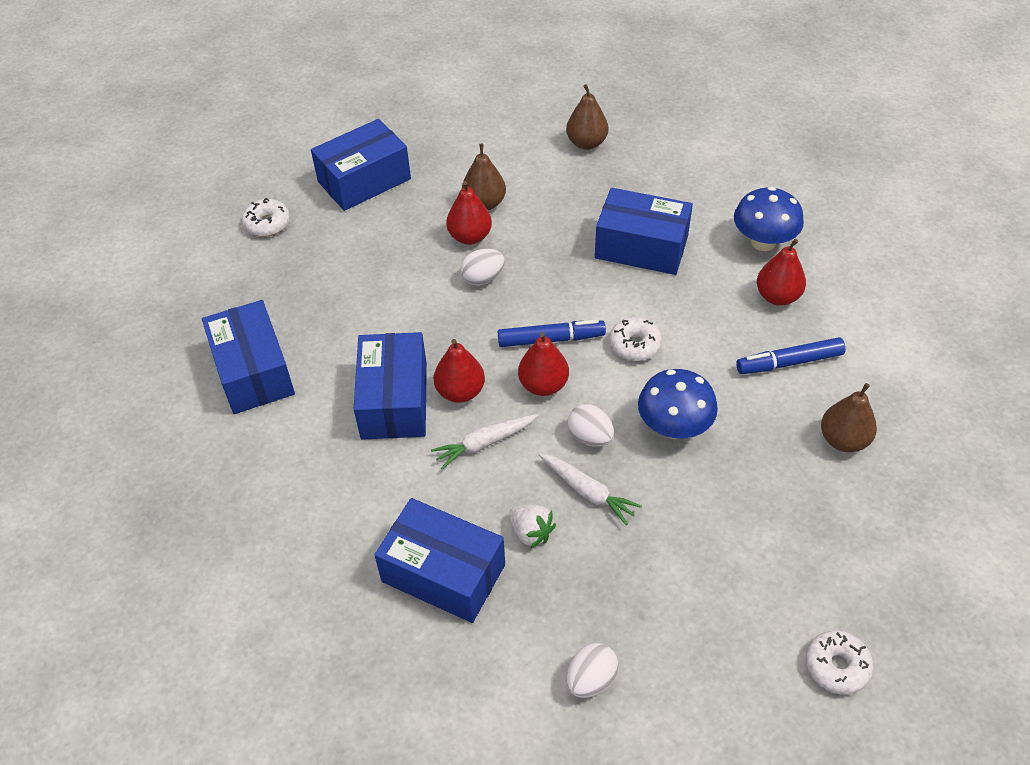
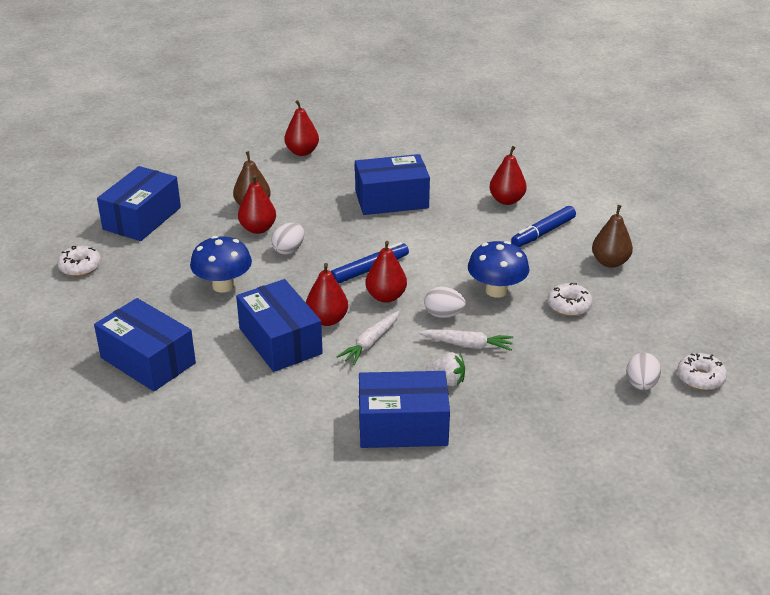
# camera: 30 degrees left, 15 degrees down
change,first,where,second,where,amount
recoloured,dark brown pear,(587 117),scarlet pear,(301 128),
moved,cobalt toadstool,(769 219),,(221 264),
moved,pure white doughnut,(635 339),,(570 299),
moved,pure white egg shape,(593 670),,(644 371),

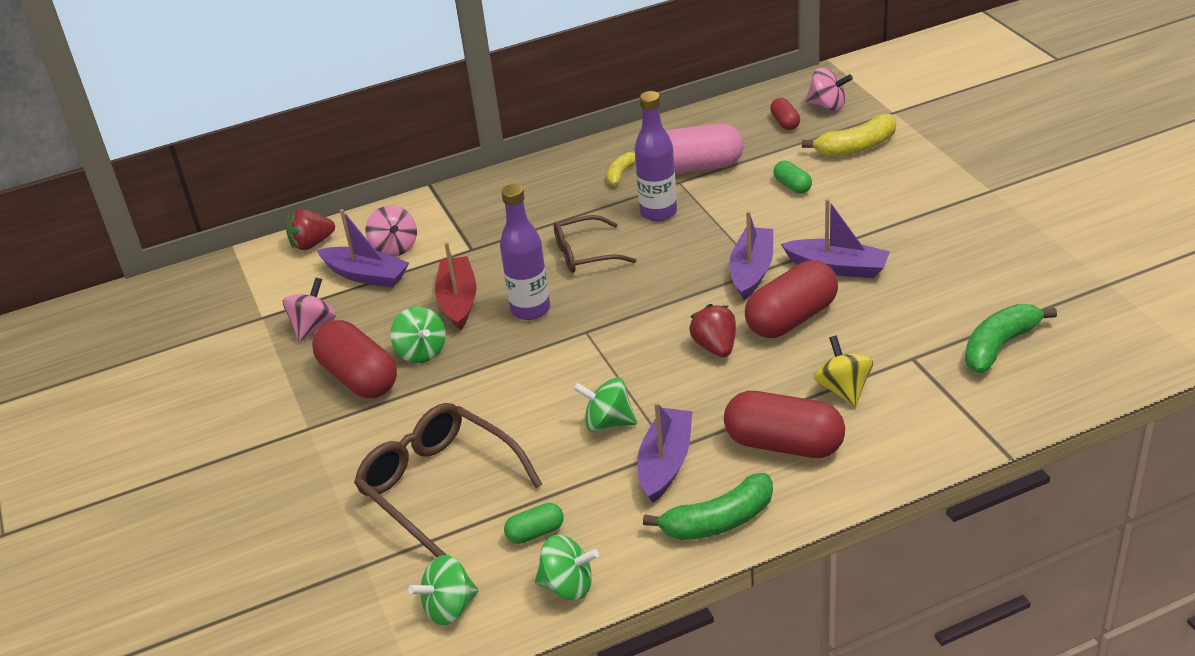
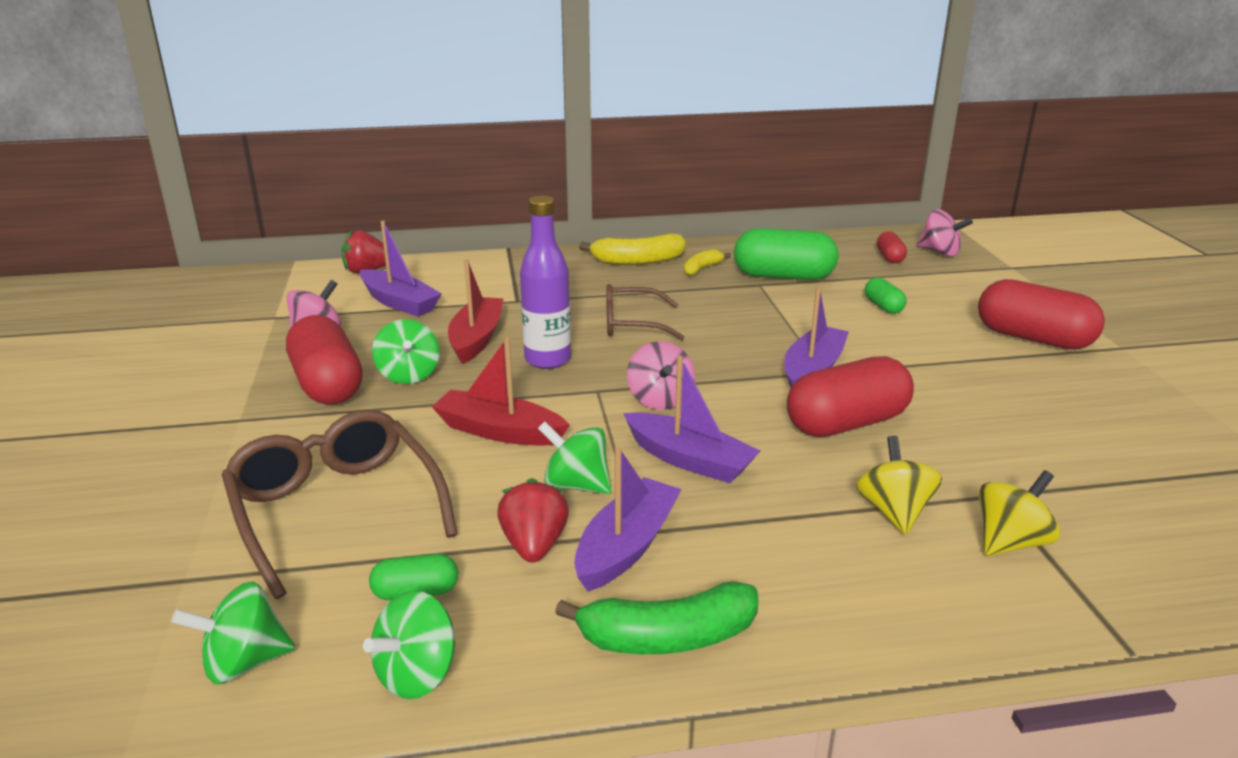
# camera: 10 degrees right, 10 degrees down
change,first,where,second,where,amount
removed,violet flask,(655 156),,,
moved,golden banana,(849 135),,(632 249),
recoloured,rose-pink pill,(705 148),leaf-green pill,(786 254),
moved,violet sailboat,(835 238),,(691 419),
moved,rose-pink whirligig,(391 231),,(661 375),
moved,scarlet strawberry,(712 330),,(533 520),
removed,leaf-green banana,(1011 338),,,
moved,scarlet pill,(784 424),,(1041 314),
turned,leaf-green whirligig,(567 568),,(409 645),105 degrees clockwise
added,,,scarlet sailboat,(501 391),
added,,,golden whirligig,(1019 513),

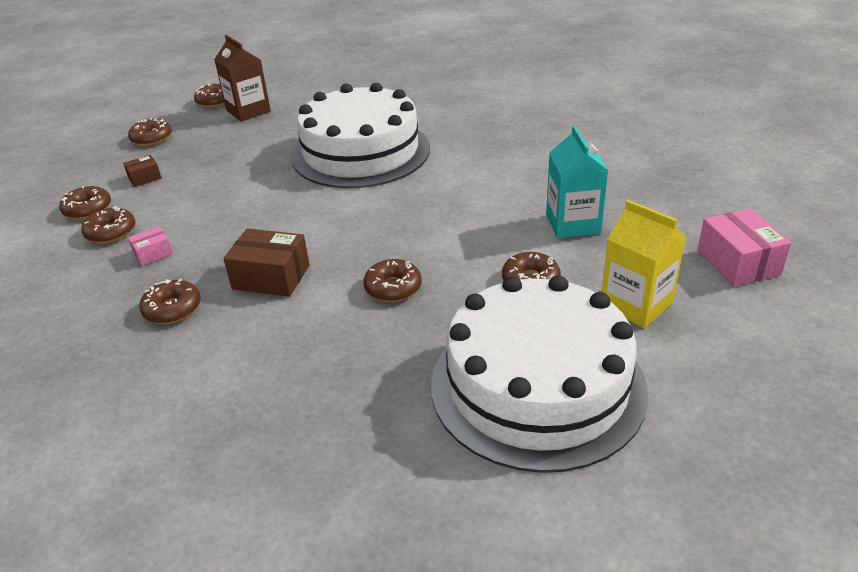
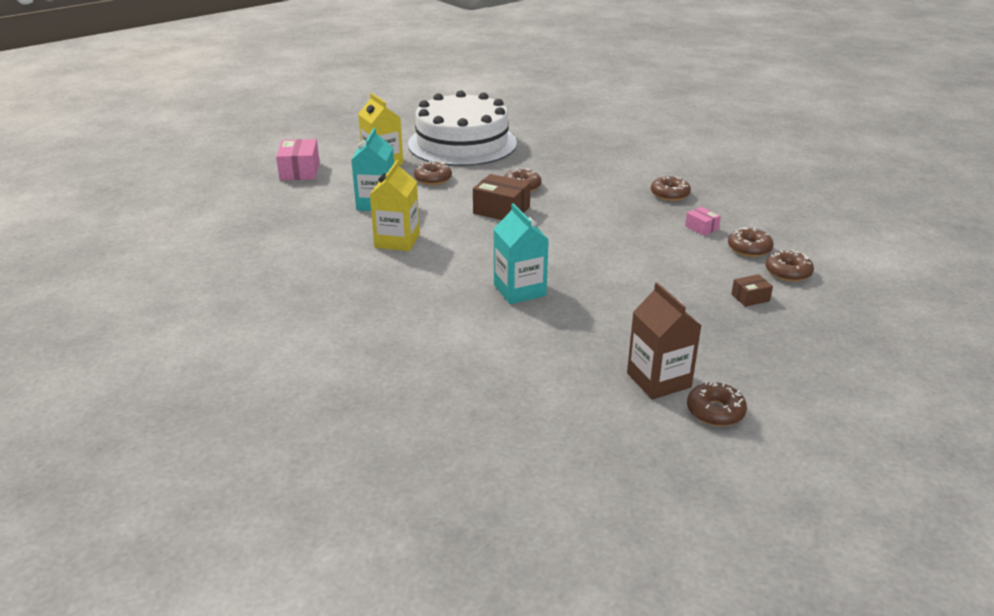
# camera: 170 degrees left, 5 degrees down
change,first,where,second,where,amount
replaced,pure white cake,(361 135),aqua carton,(521 253),
removed,dark brown doughnut,(150 132),,,
turned,rose-pink package,(150 246),,(703 221),75 degrees clockwise
moved,dark brown package,(267 262),,(502 197),
added,,,golden carton,(395 205),

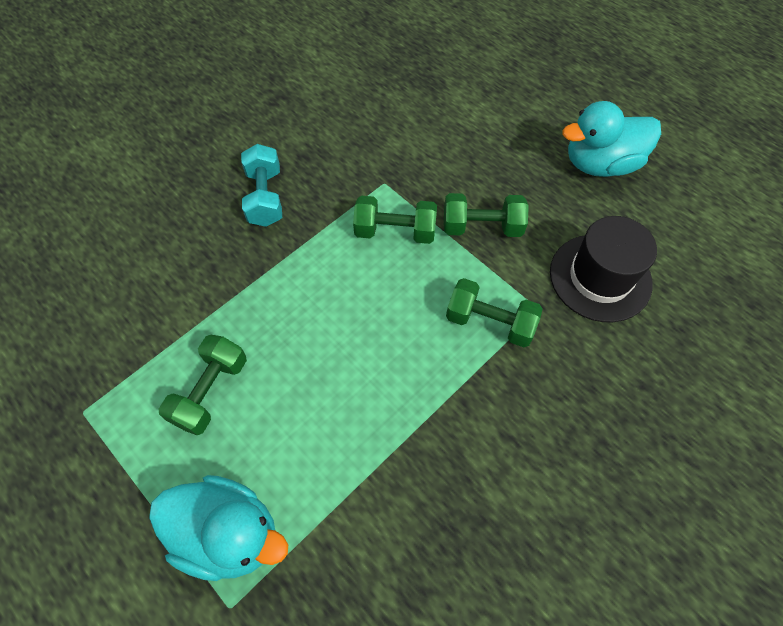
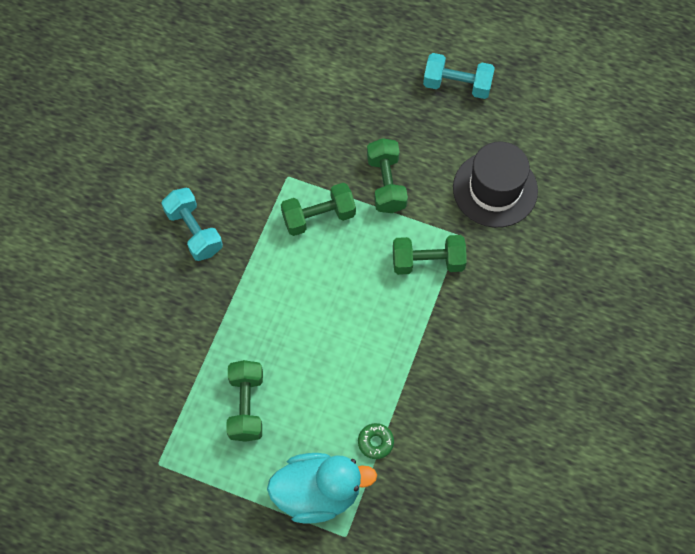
# camera: 25 degrees left, 5 degrees up
change,first,where,second,where,amount
replaced,aqua rubber duck,(611 139),aqua free weight,(459 76),
turned,leaf-green free weight,(486 215),,(387 175),75 degrees counterclockwise
added,,,leaf-green doughnut,(376 441),

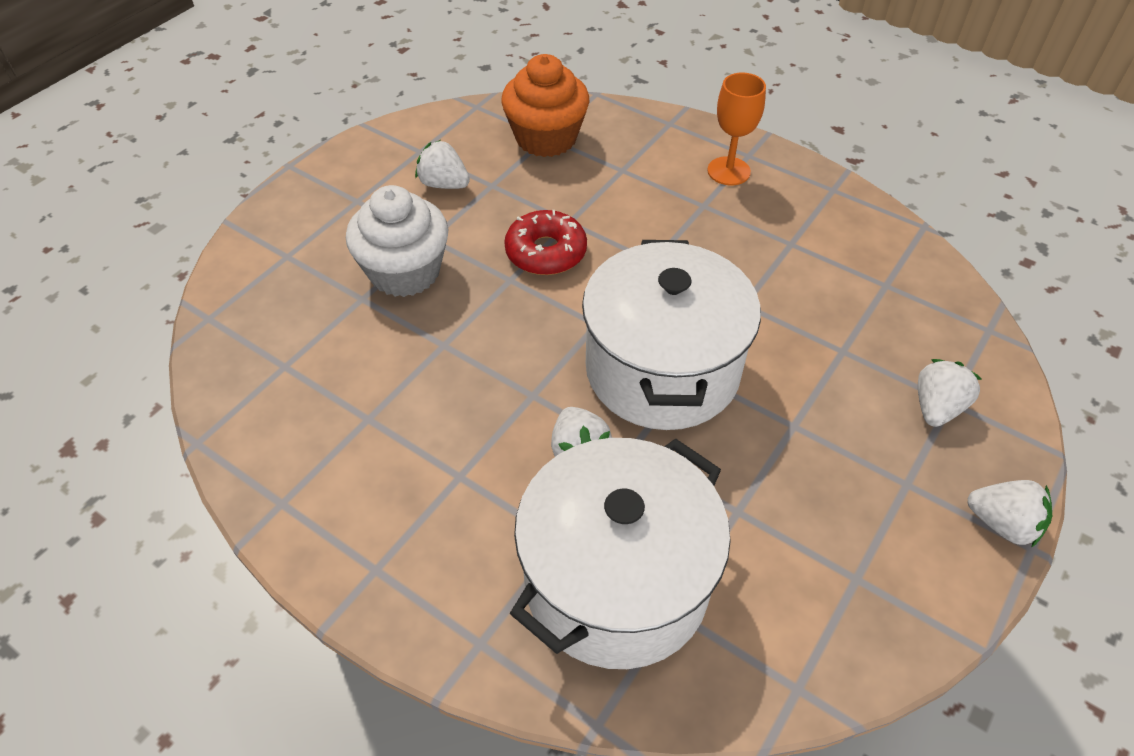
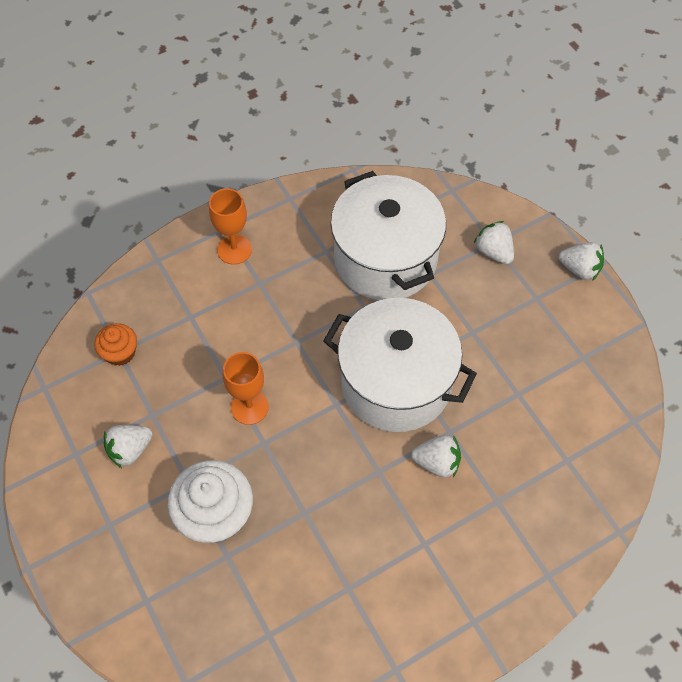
# camera: 65 degrees left, 10 degrees up
change,first,where,second,where,amount
resized,orange fairy cake,(545 105),,(115 344),x0.55
replaced,scarlet doughnut,(545 242),orange goblet,(246 388),
moved,pure white pot,(620 553),,(388 236),
turned,pure white strawberry,(1010 514),,(581 261),60 degrees clockwise

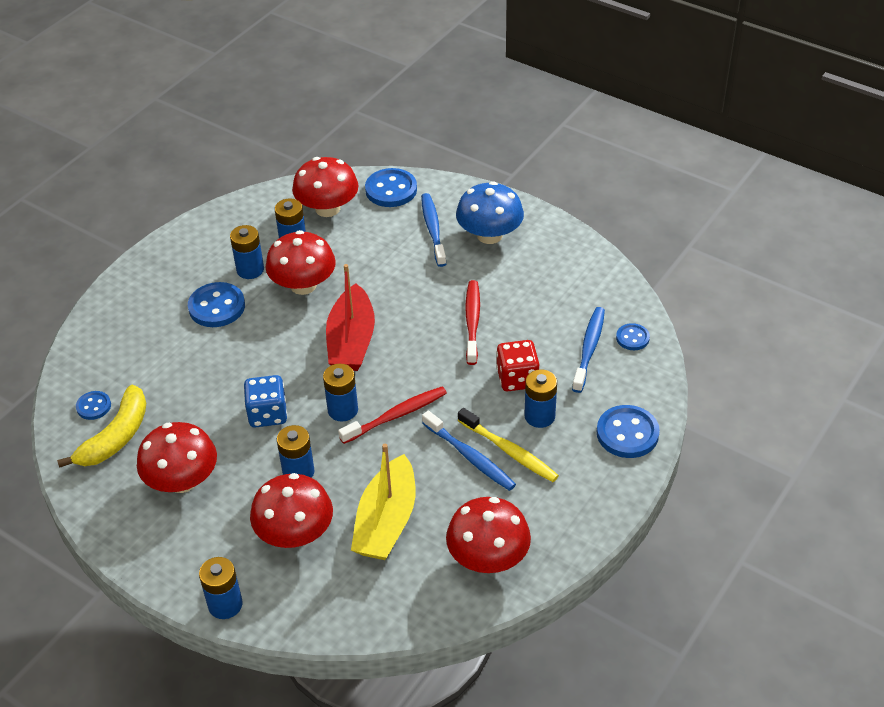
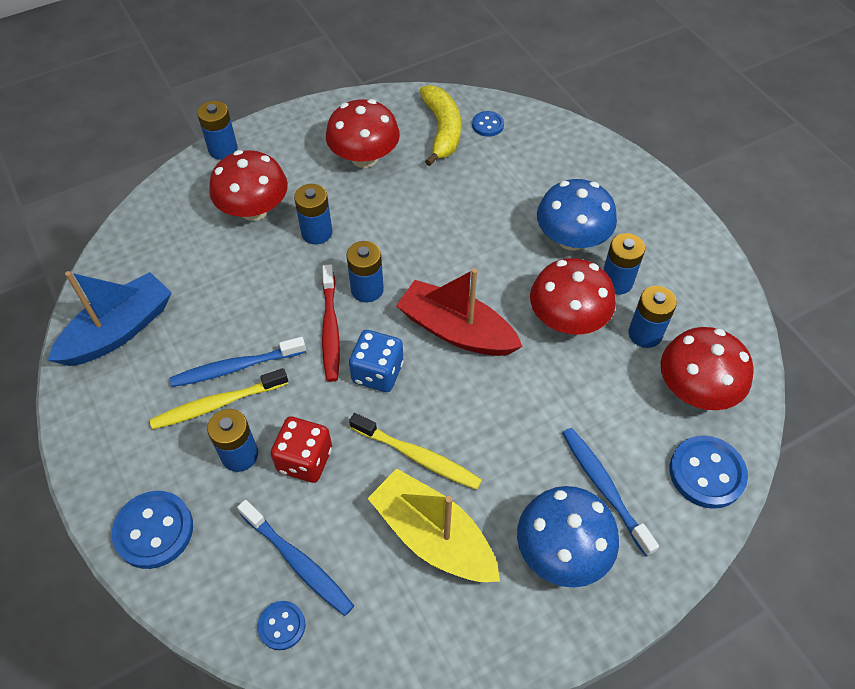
# camera: 115 degrees right, 10 degrees up
change,first,where,second,where,amount
turned,cobalt tooth brush,(433 230),,(610 492),135 degrees counterclockwise
recoloured,scarlet tooth brush,(472 322),golden tooth brush,(415 451),
replaced,cobalt button,(216 304),cobalt toadstool,(577 215),
moved,cobalt dice,(265 401),,(376 361),
turned,golden banana,(101 426),,(440 125),150 degrees counterclockwise
moved,golden sailboat,(383 502),,(433 525),
replaced,scarlet toadstool,(488 535),cobalt sailboat,(110 318),

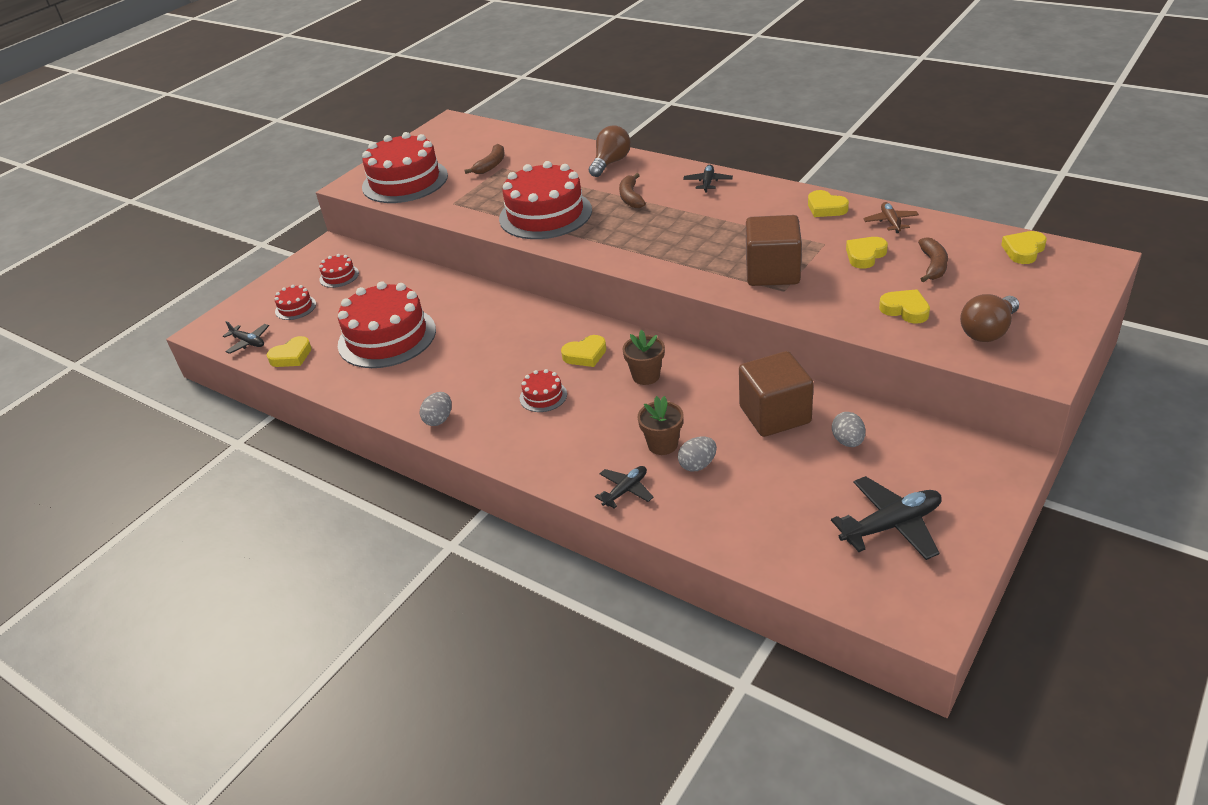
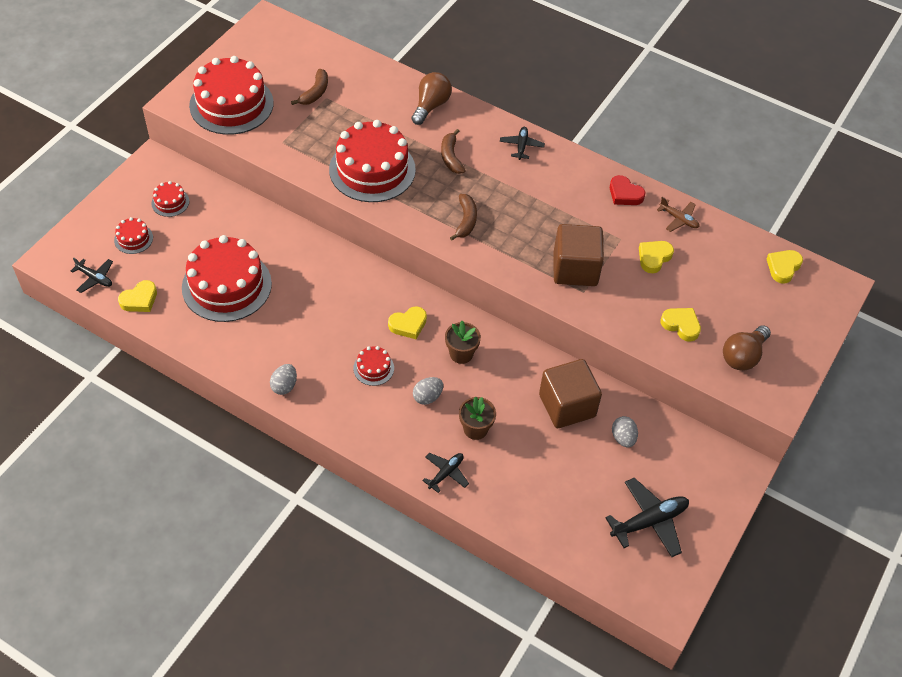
# camera: 10 degrees left, 15 degrees up
change,first,where,second,where,amount
recoloured,golden heart shape,(828 203),scarlet heart shape,(627 190),
turned,dark brown toy plane,(891 217),,(678 214),135 degrees clockwise
moved,dark brown banana,(933 259),,(463 217),
moved,gray egg shape,(697 454),,(428 391),

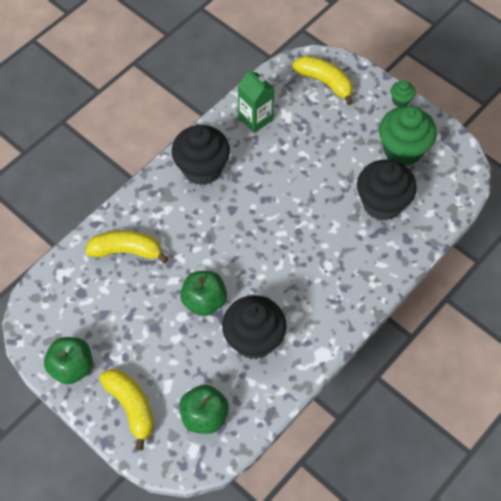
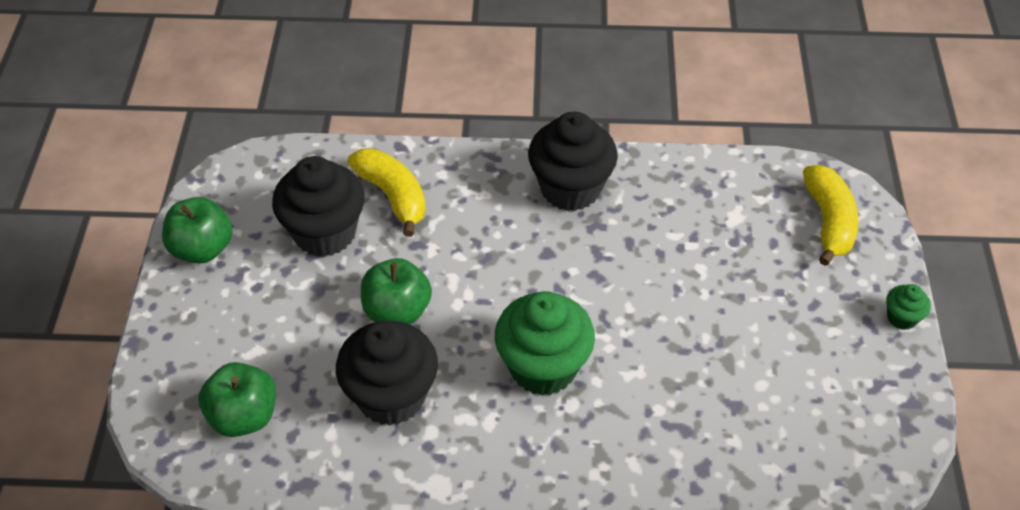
# camera: 50 degrees right, 10 degrees down
change,first,where,second,where,amount
removed,leaf-green carton,(256 101),,,
moved,leaf-green fairy cake,(408 136),,(545 343),
moved,ebony fairy cake,(387 190),,(318 206),
removed,golden banana,(127 410),,,

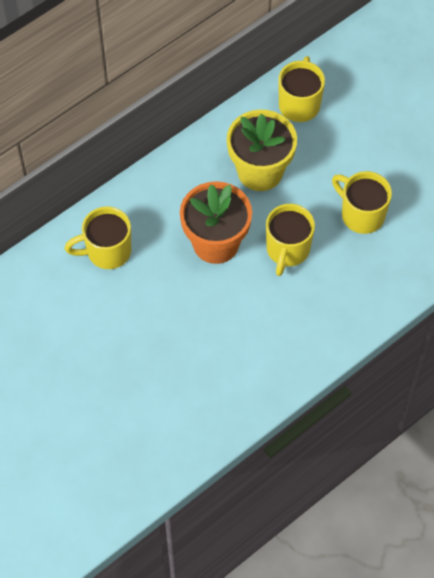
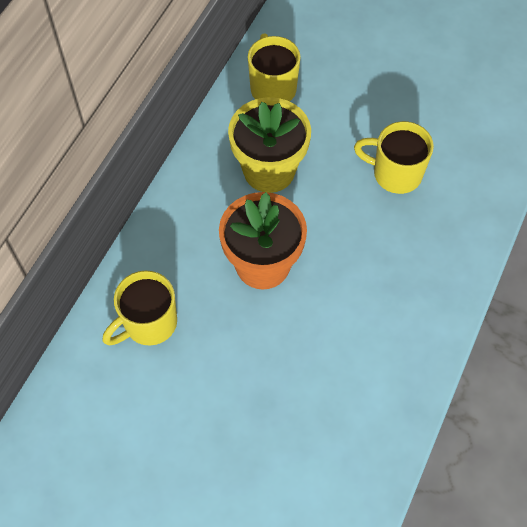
# camera: 25 degrees left, 0 degrees up
change,first,where,second,where,amount
removed,golden mug,(290 240),,,

